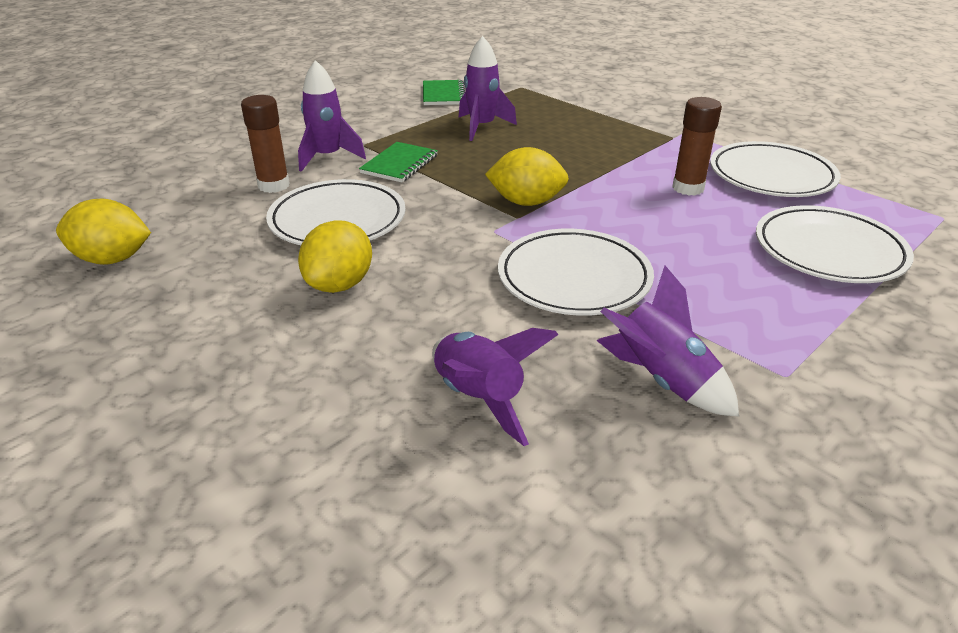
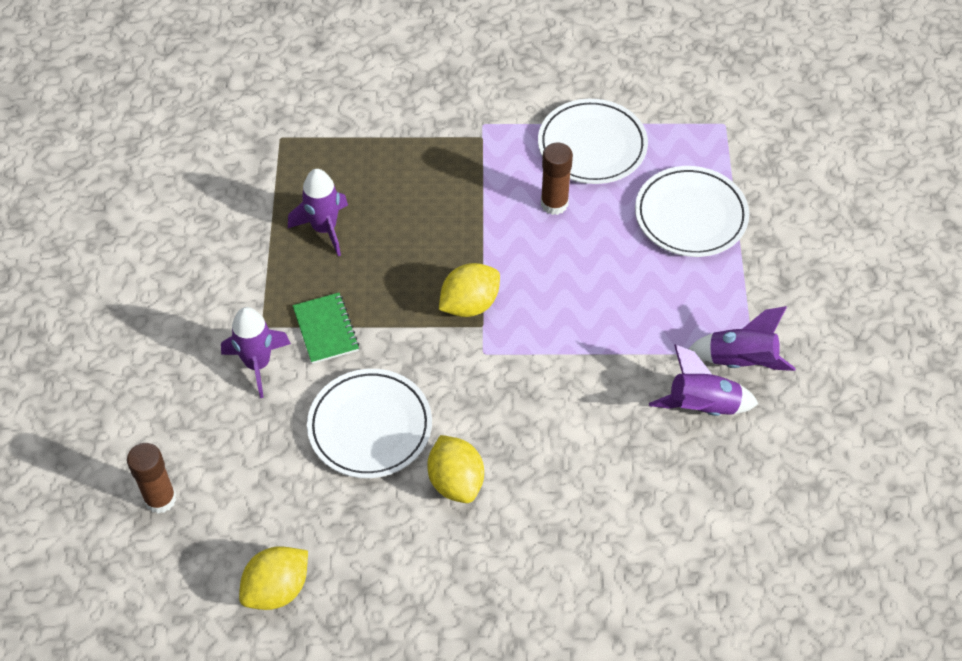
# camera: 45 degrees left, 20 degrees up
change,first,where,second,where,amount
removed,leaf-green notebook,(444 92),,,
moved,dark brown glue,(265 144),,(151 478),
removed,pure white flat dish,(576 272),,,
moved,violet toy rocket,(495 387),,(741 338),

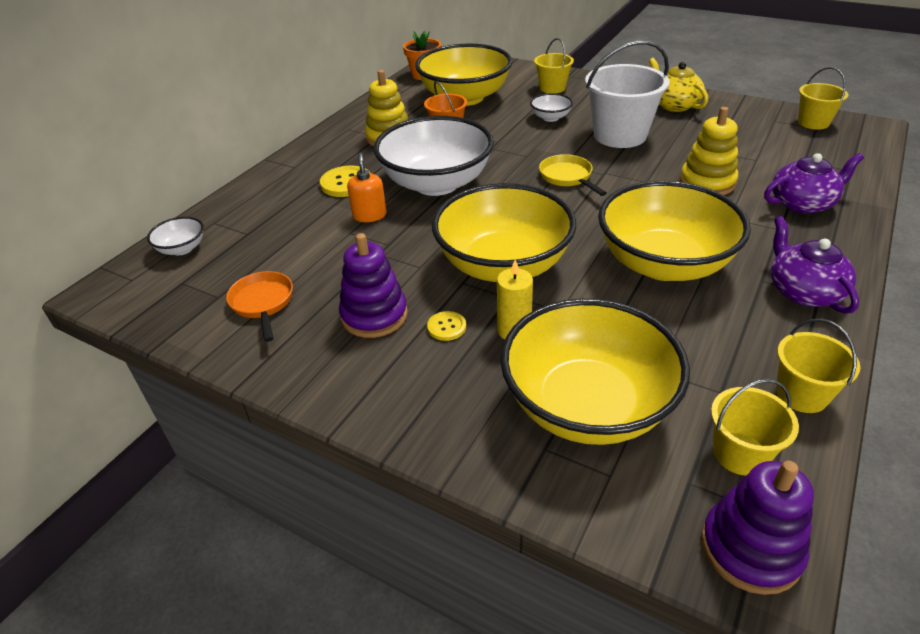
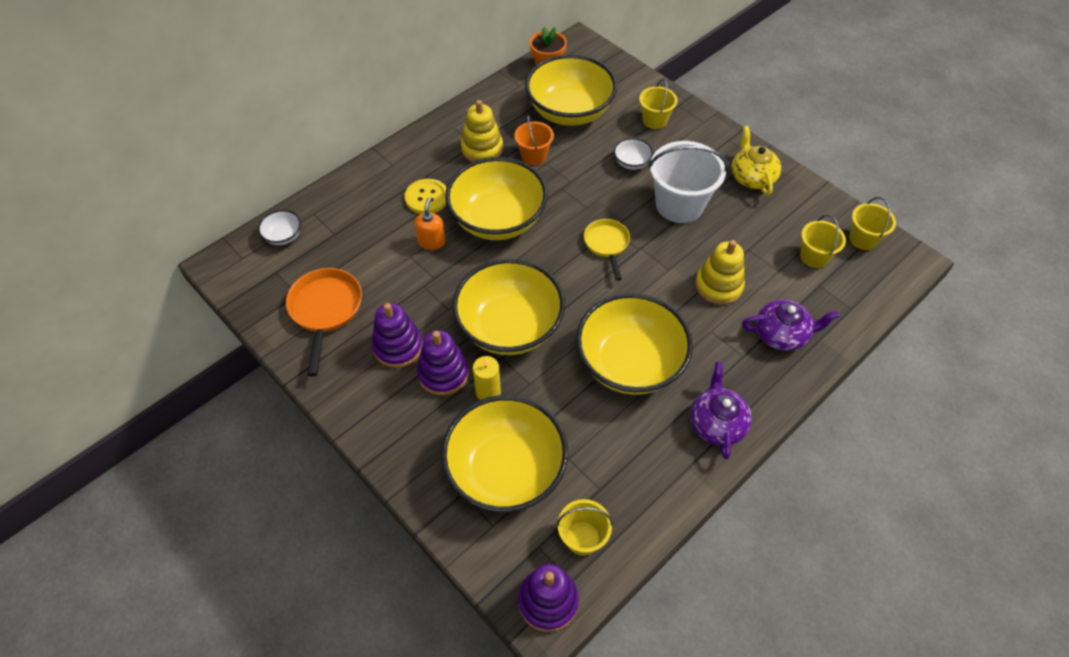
# camera: 15 degrees right, 15 degrees up
change,first,where,second,where,amount
recoloured,pure white bowl,(434 156),golden bowl,(496 198),
resized,orange skillet,(259 306),,(324 322),x1.53
replaced,golden button,(446 326),violet stacking rings,(443 362),
moved,golden sand bucket,(818 366),,(823 241),

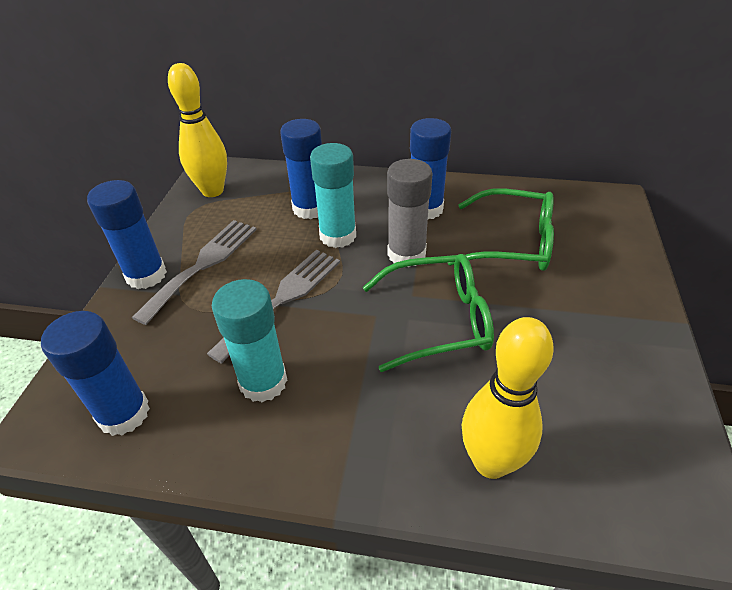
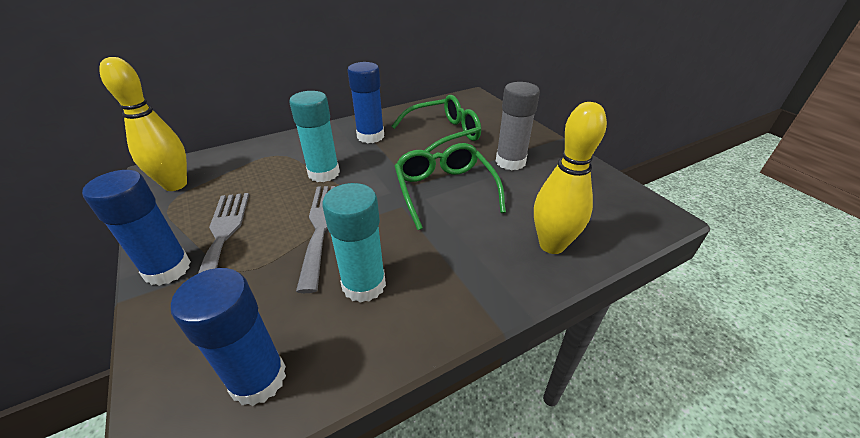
# camera: 40 degrees left, 5 degrees down
change,first,where,second,where,amount
removed,cobalt glue,(301 169),,,
moved,gray glue,(410 213),,(518 126),
turned,leaf-green glasses,(428 313),,(450 186),60 degrees counterclockwise

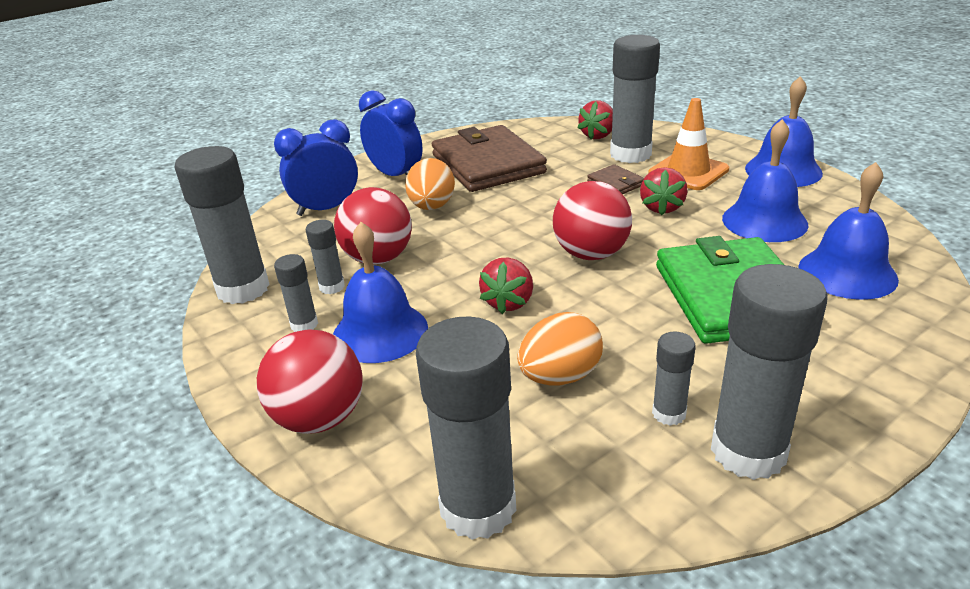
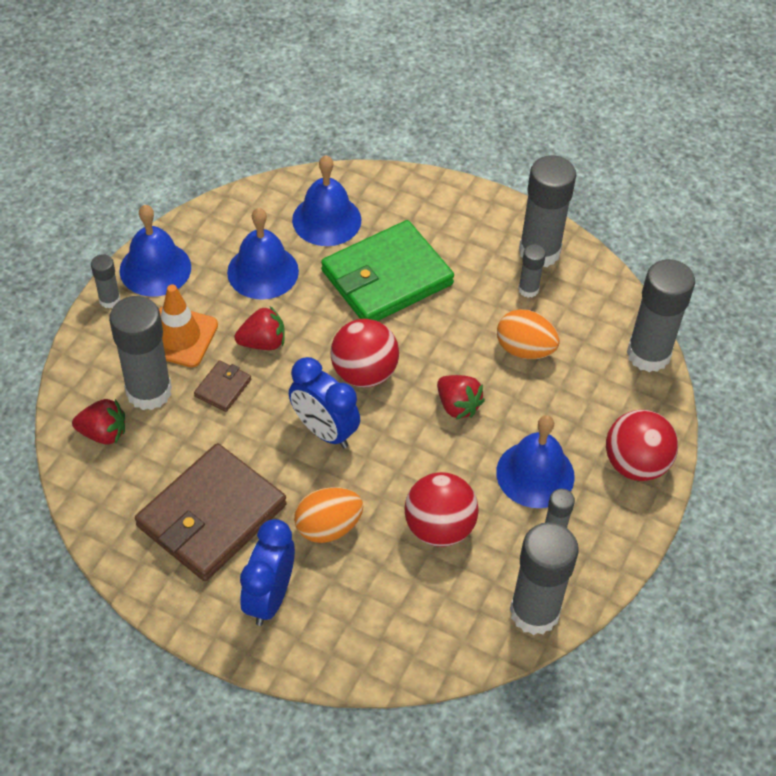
# camera: 120 degrees left, 20 degrees up
change,first,where,second,where,amount
moved,cobalt alarm clock,(316 167),,(324 402),
moved,gray glue,(325 257),,(106 281),
turned,scarlet strawberry,(506 285),,(461 397),60 degrees clockwise

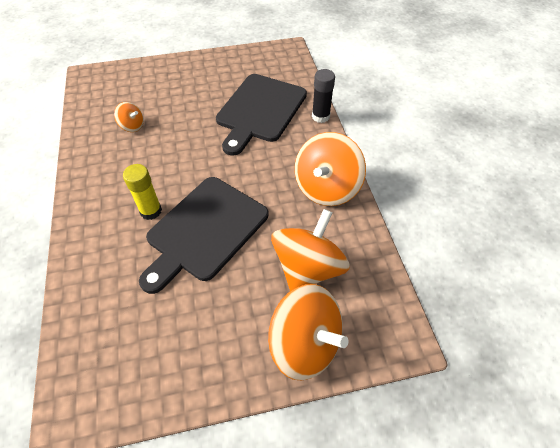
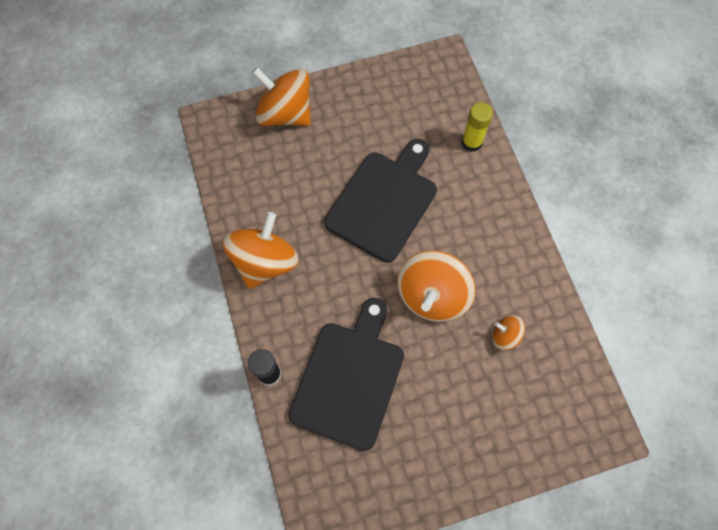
# camera: 175 degrees right, 15 degrees up
change,first,where,second,where,amount
moved,golden glue,(142 192),,(477 127),
moved,orange whirligig,(310 250),,(436 286),

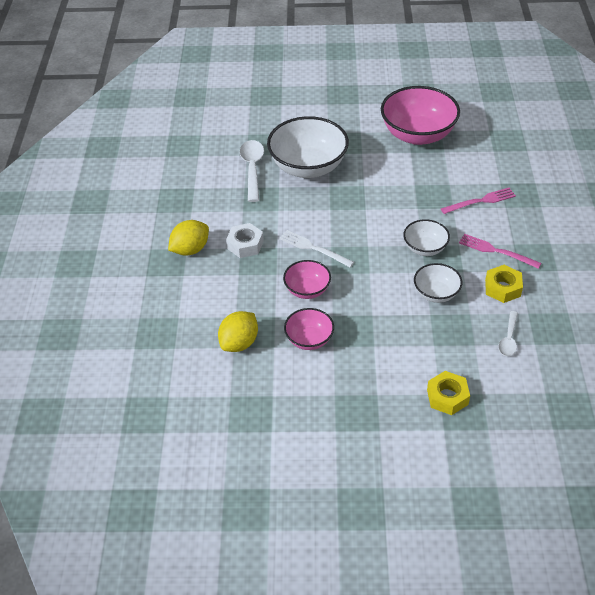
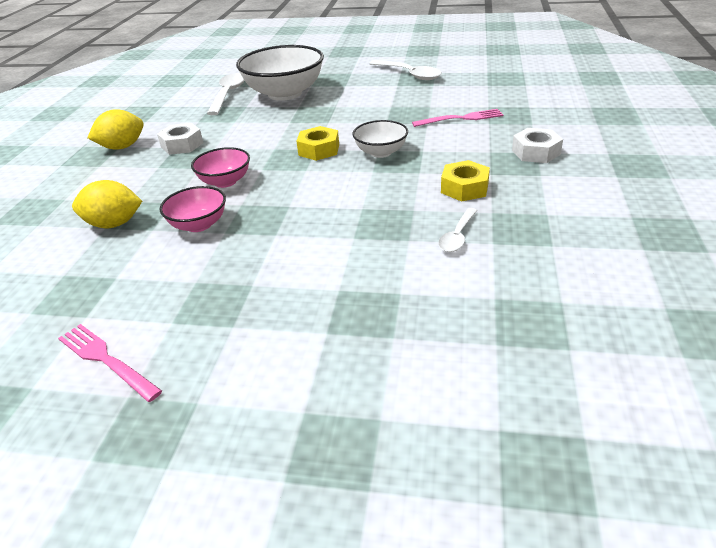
# camera: 10 degrees right, 10 degrees down
change,first,where,second,where,amount
replaced,rose-pink bowl,(420 115),pure white teaspoon,(405 70),
removed,pure white table fork,(316 248),,,
moved,rose-pink table fork,(500 251),,(110 363),
removed,pure white bowl,(438 283),,,
turned,golden toy lemon,(238 331),,(107 204),45 degrees clockwise
moved,golden hex nut,(448 393),,(317 143),
added,,,pure white hex nut,(537 145),

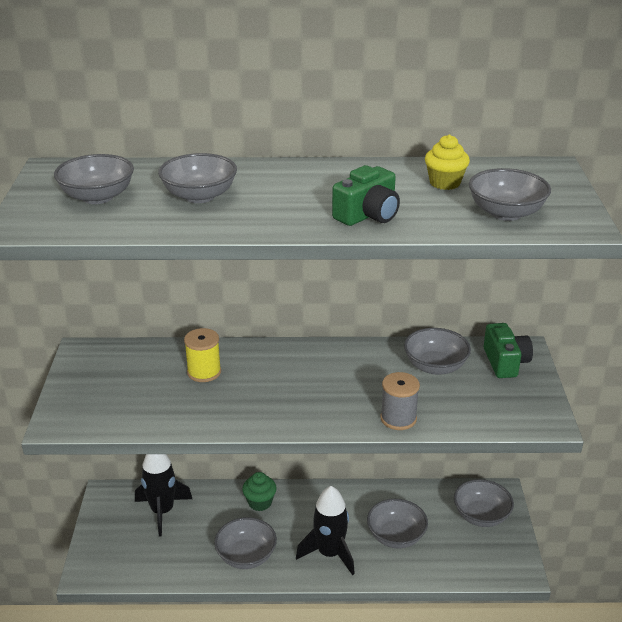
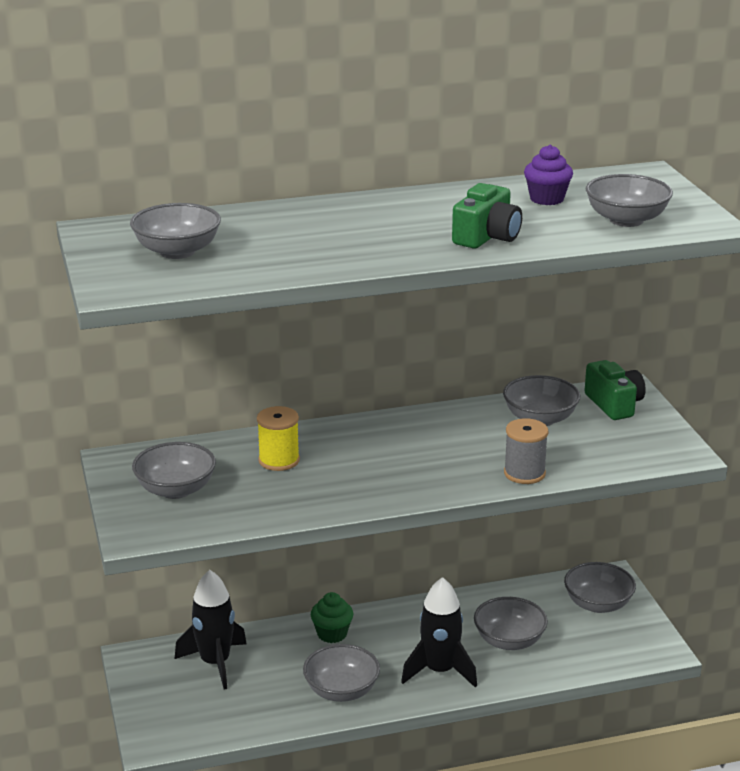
# camera: 15 degrees left, 5 degrees down
change,first,where,second,where,amount
recoloured,golden fairy cake,(447 162),violet fairy cake,(548 175),
moved,gray bowl,(197 178),,(174 470),

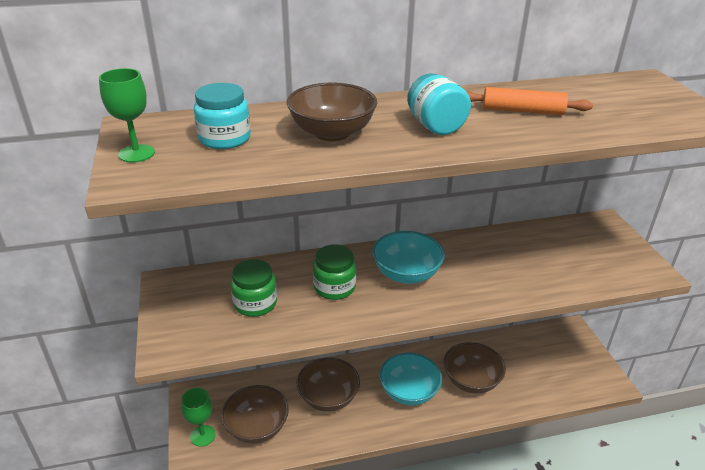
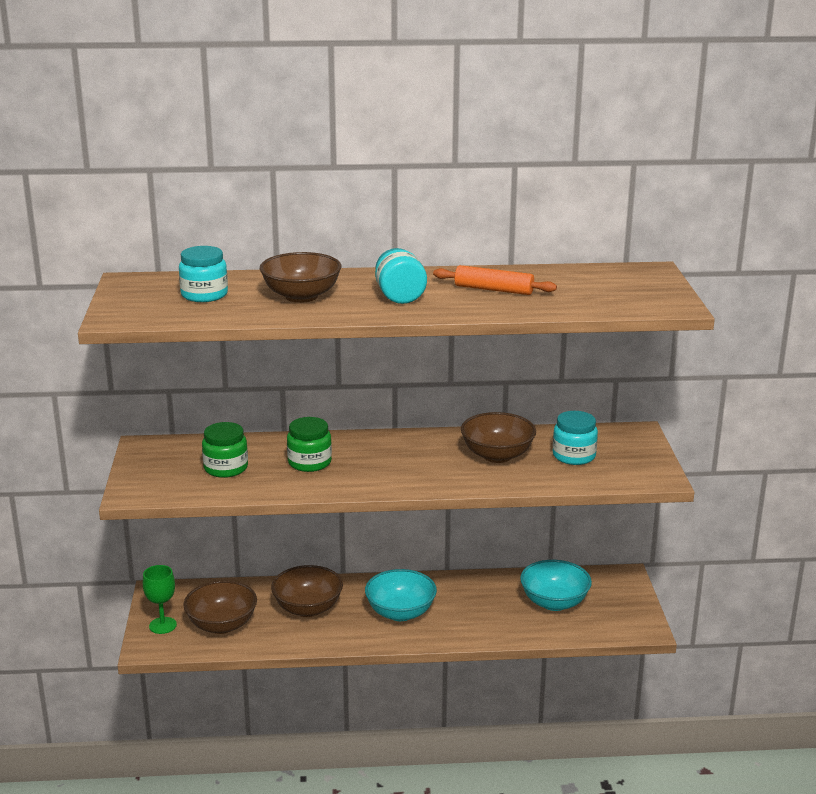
# camera: 10 degrees right, 10 degrees down
change,first,where,second,where,amount
removed,leaf-green goblet,(127 115),,,
moved,aqua bowl,(408 257),,(556 585),
moved,dark brown bowl,(474 368),,(498 437),
added,,,aqua preserve jar,(575 438),

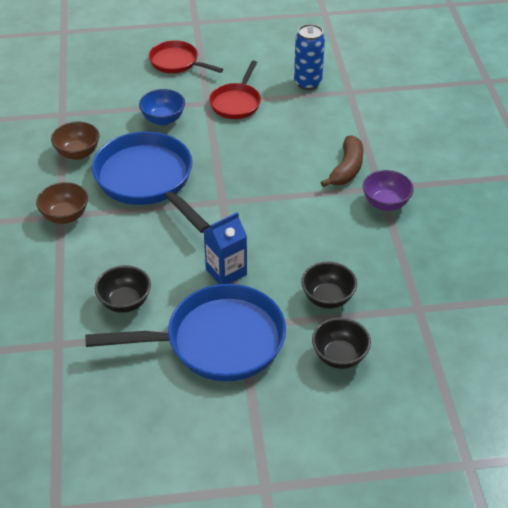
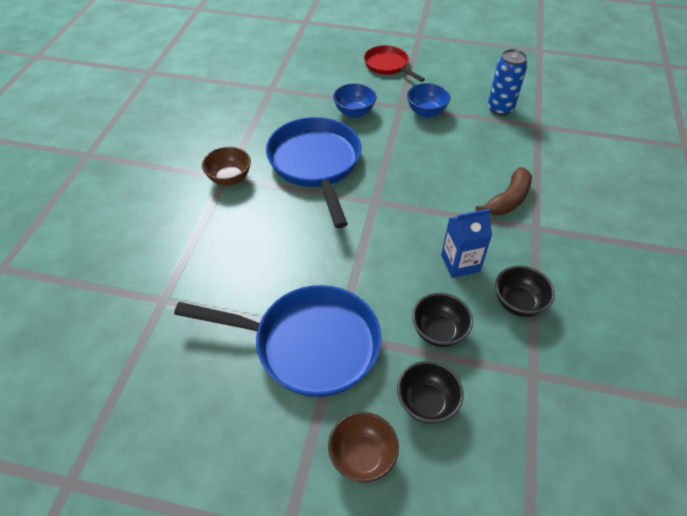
# camera: 20 degrees right, 5 degrees up
change,first,where,second,where,amount
replaced,scarlet skillet,(235 89),cobalt bowl,(428 100),
moved,dark brown bowl,(75 141),,(363 447),
removed,violet bowl,(388 190),,,
moved,cobalt carton,(225 248),,(466 243),
moved,ebony bowl,(123 289),,(525 291),

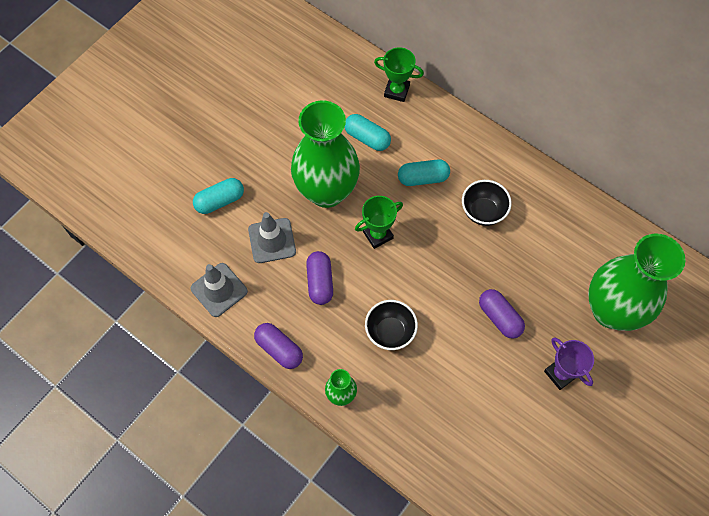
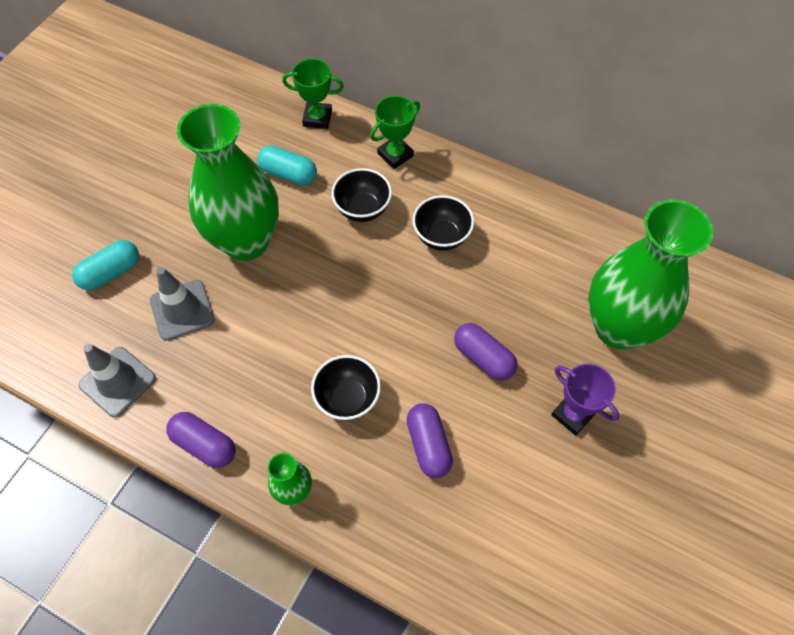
# camera: 10 degrees left, 5 degrees down
change,first,where,second,where,amount
replaced,aqua pill,(424 172),ebony bowl,(361 195),
moved,leaf-green award cup,(379 222),,(395 132),
moved,violet pill,(319 278),,(429 440),

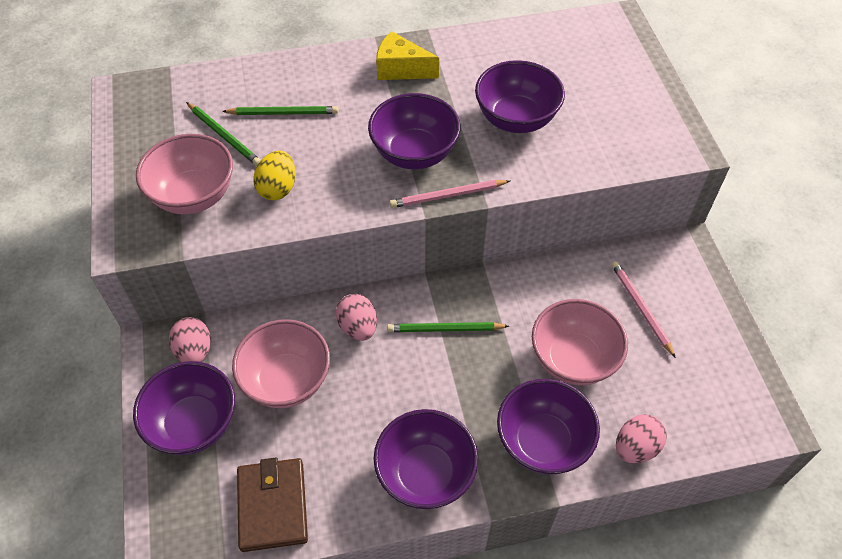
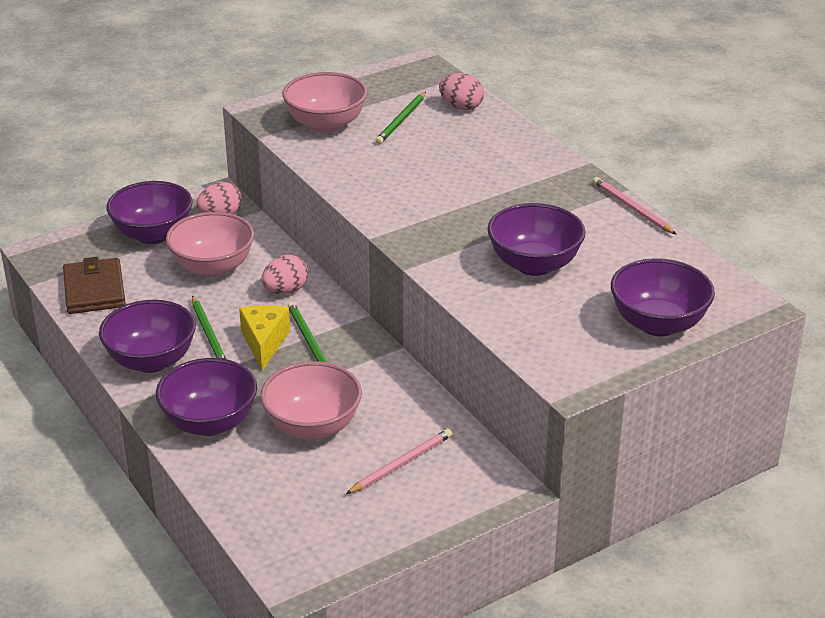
# camera: 70 degrees right, 20 degrees down
change,first,where,second,where,amount
moved,golden cheese wedge,(407 55),,(264 337),
moved,violet bowl,(414 131),,(663 297),
moved,leaf-green lead pencil,(280 110),,(209 327),
removed,golden egg shape,(274 175),,,
moved,rose-pink lead pencil,(449 194),,(635 206),
moved,rose-pink egg shape,(641 438),,(461 91),
turned,dark brown wallet,(272 505),,(94 285),75 degrees counterclockwise

